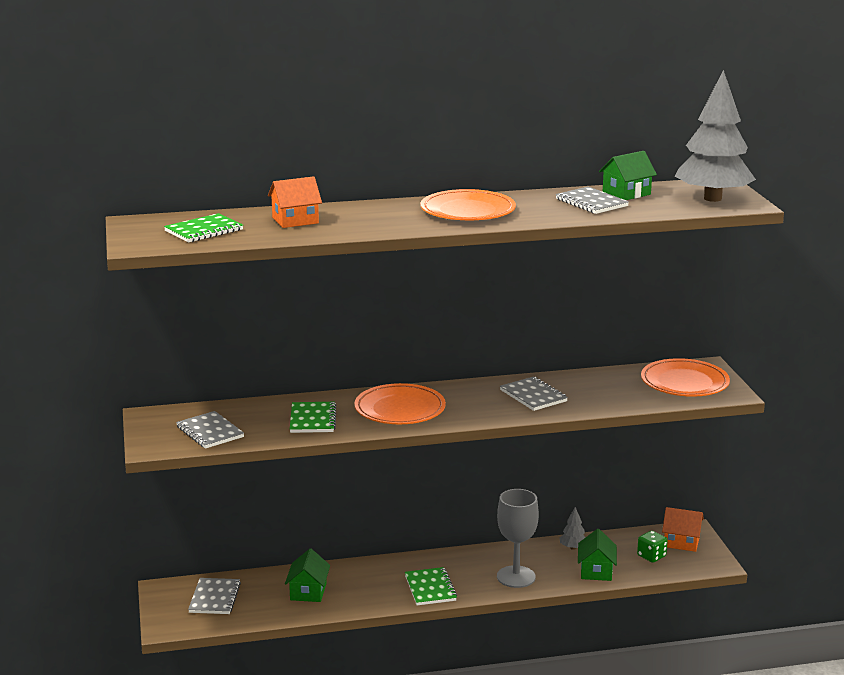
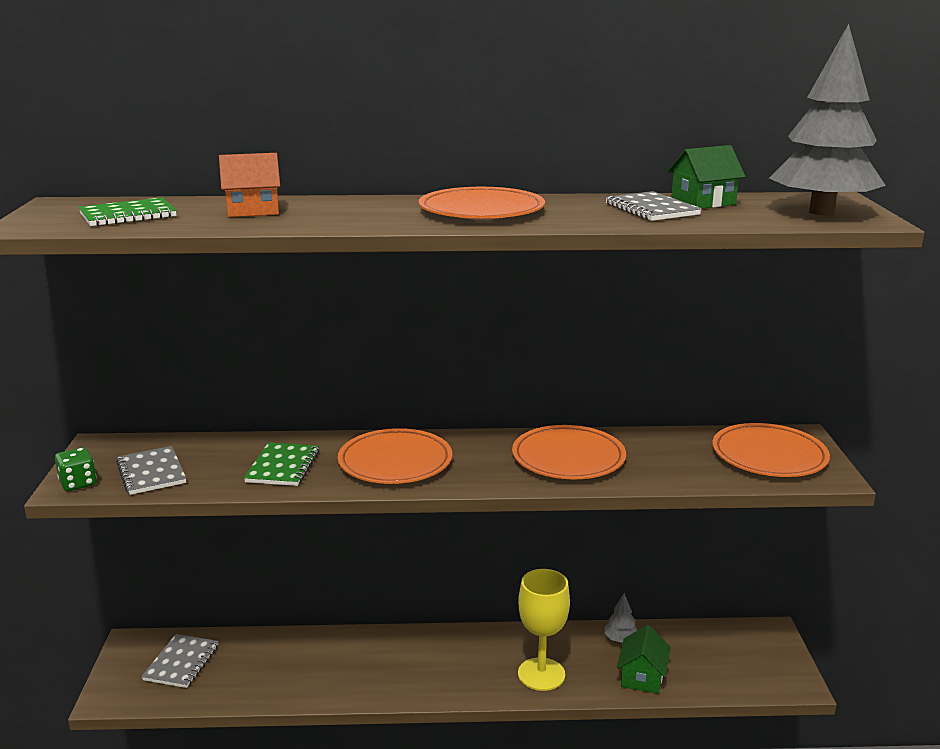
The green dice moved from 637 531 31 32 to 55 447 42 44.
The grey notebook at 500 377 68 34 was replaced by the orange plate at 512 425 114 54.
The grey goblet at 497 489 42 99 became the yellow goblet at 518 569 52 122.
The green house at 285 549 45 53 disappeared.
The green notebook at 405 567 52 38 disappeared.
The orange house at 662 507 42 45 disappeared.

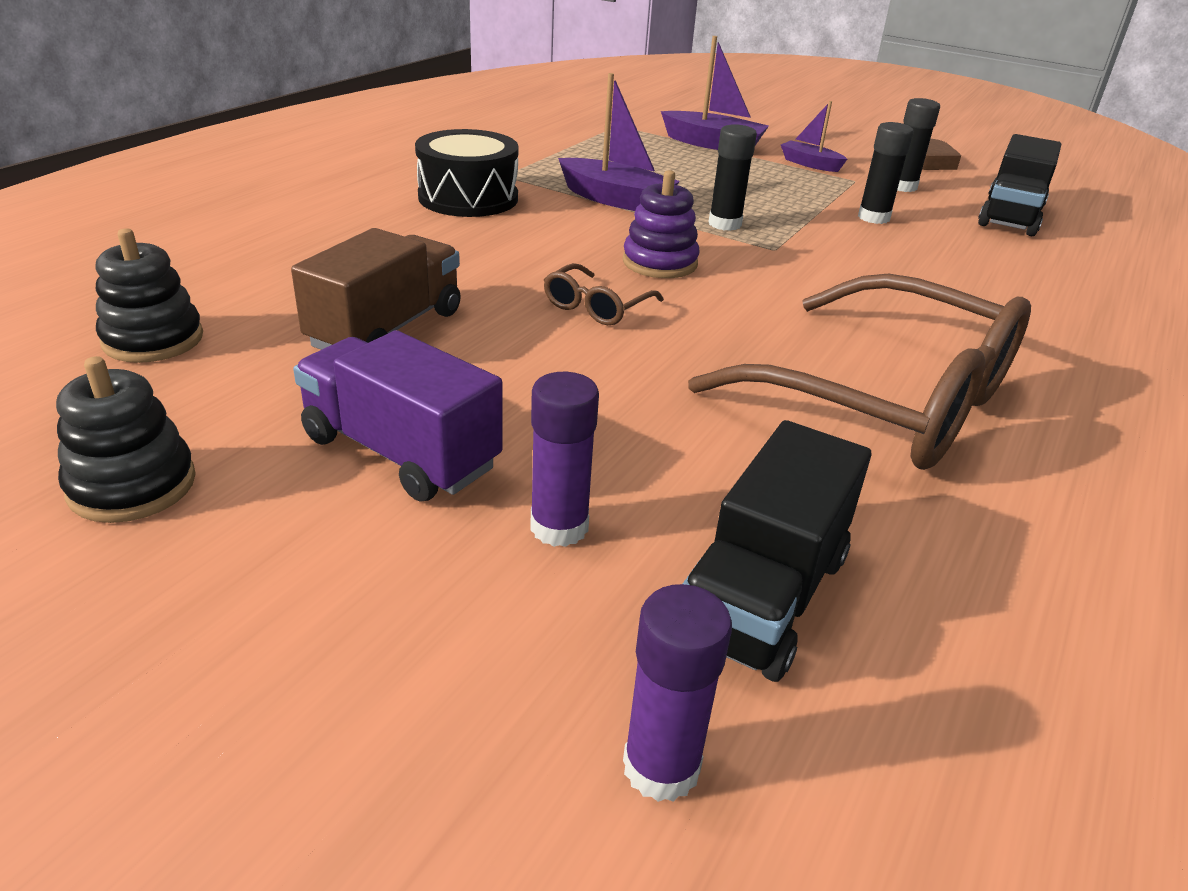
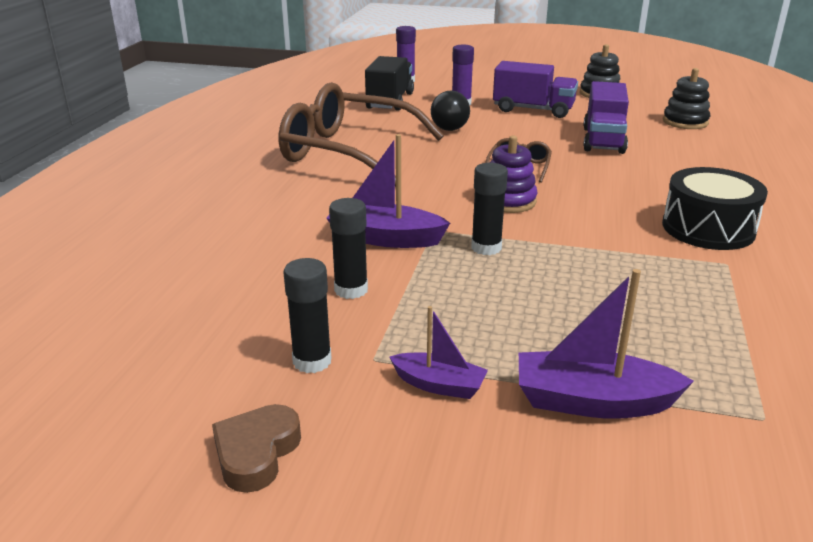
The purple boat moved from 558 73 122 138 to 326 134 124 114.
The black light bulb at 431 91 39 40 appeared.
The brown truck at 291 228 170 122 became the purple truck at 583 81 46 73.
The black truck at 978 134 83 102 disappeared.

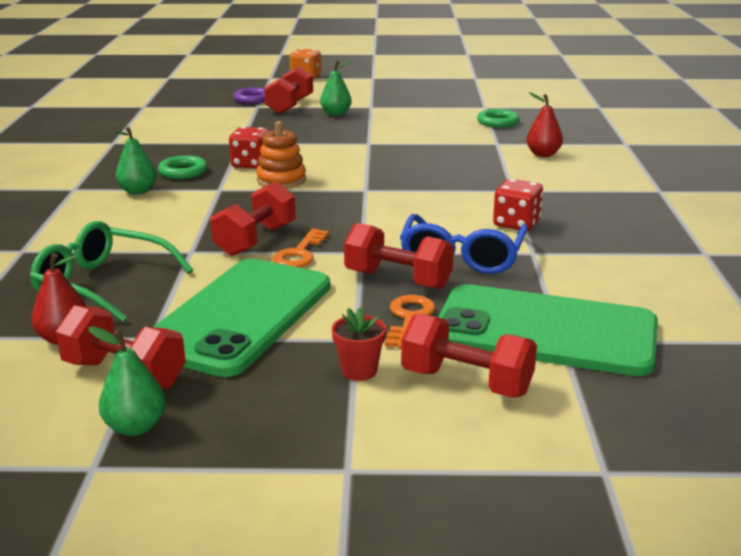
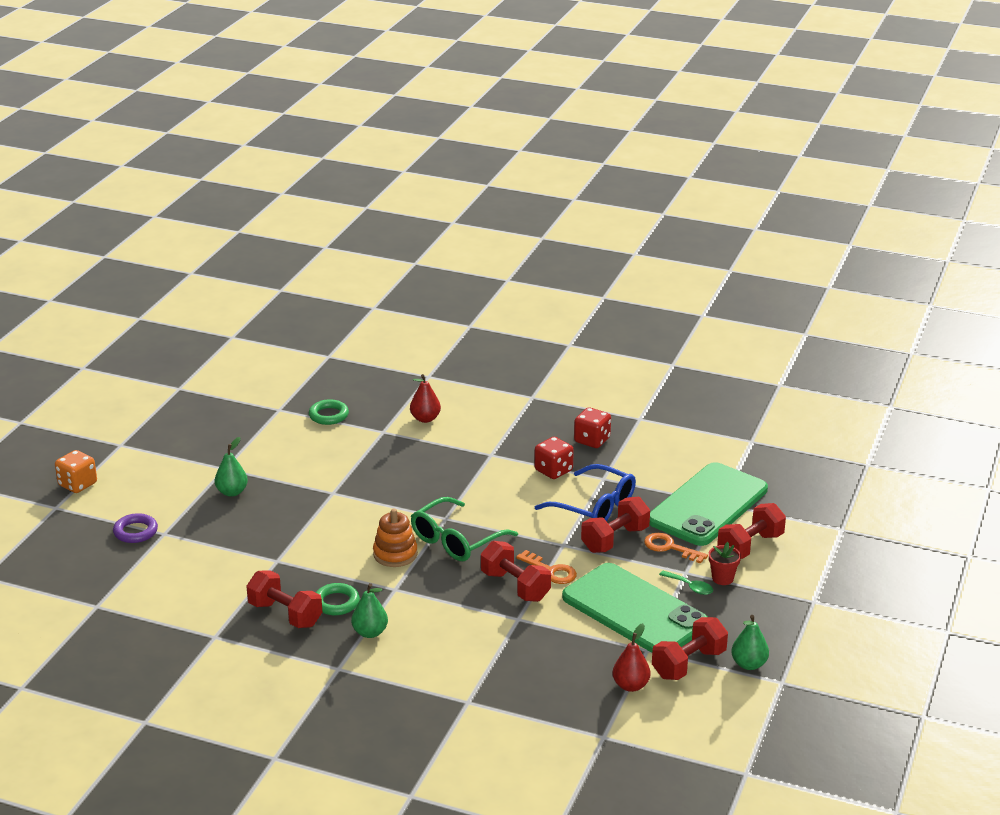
The red dumbbell moved from 264 66 49 48 to 246 570 76 58.
The green glasses moved from 30 221 163 101 to 411 497 107 64.
The red dice moved from 229 126 40 43 to 574 407 37 41.
The green spoon at 659 571 54 24 appeared.

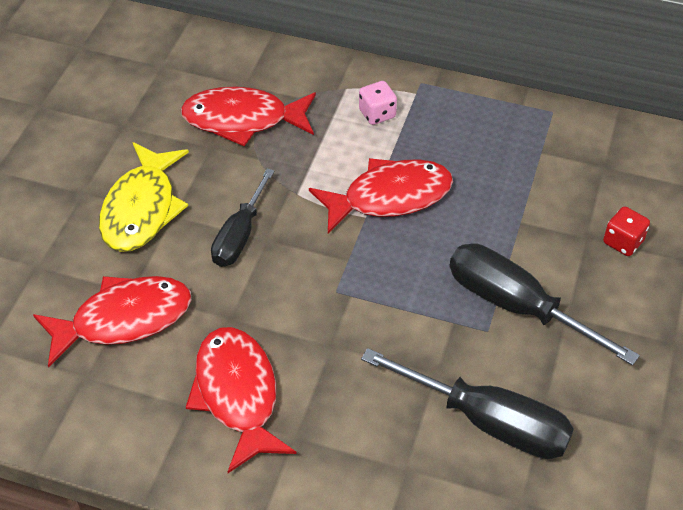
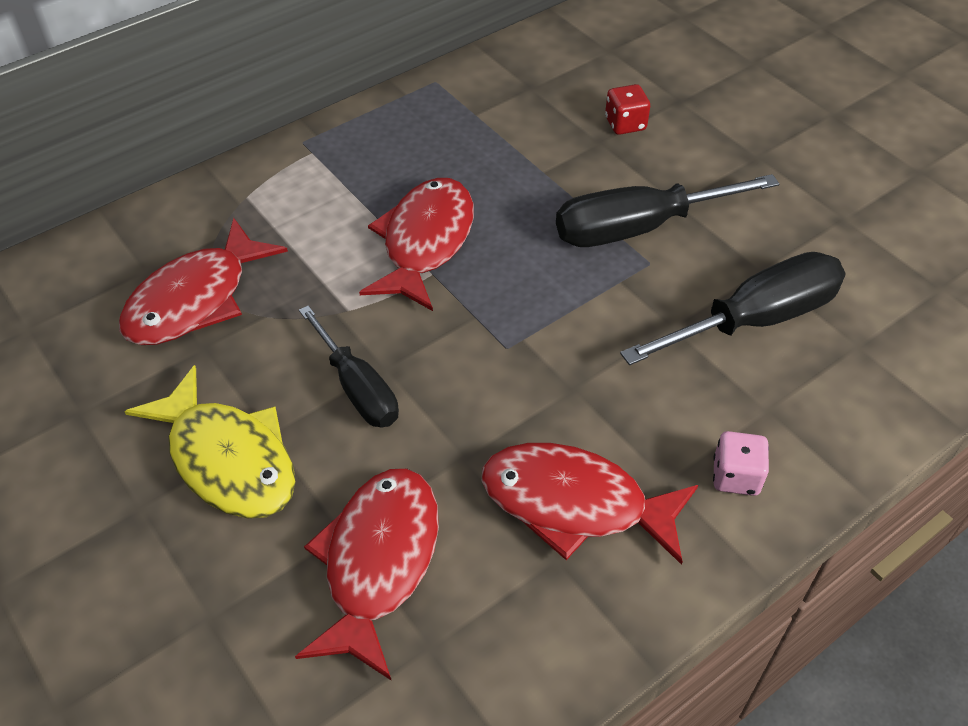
The pink dice moved from 359 81 38 44 to 713 431 56 65.

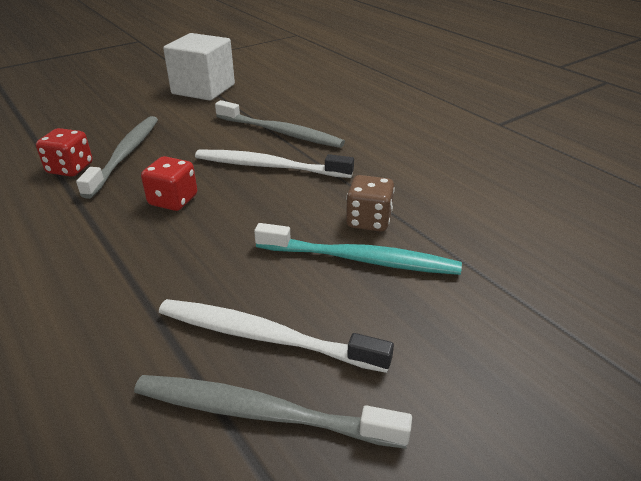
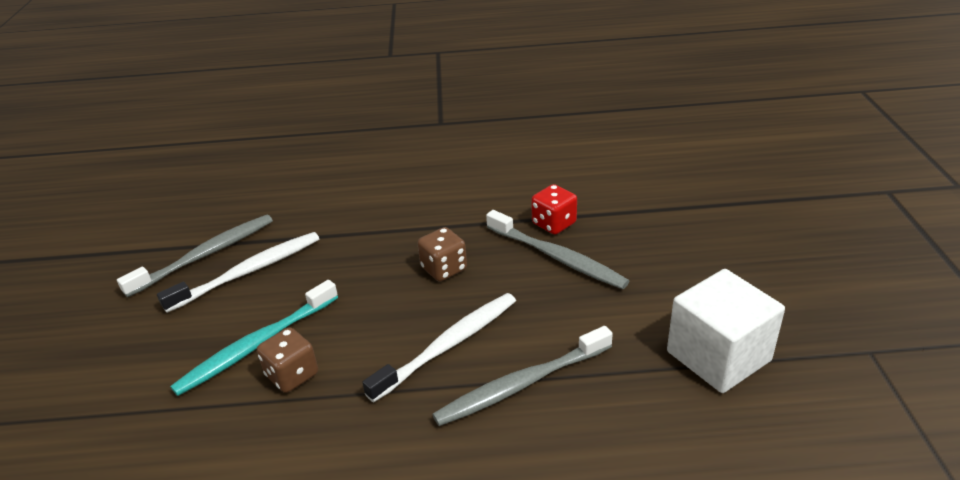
The red dice at 141 156 56 55 became the brown dice at 417 227 50 55.

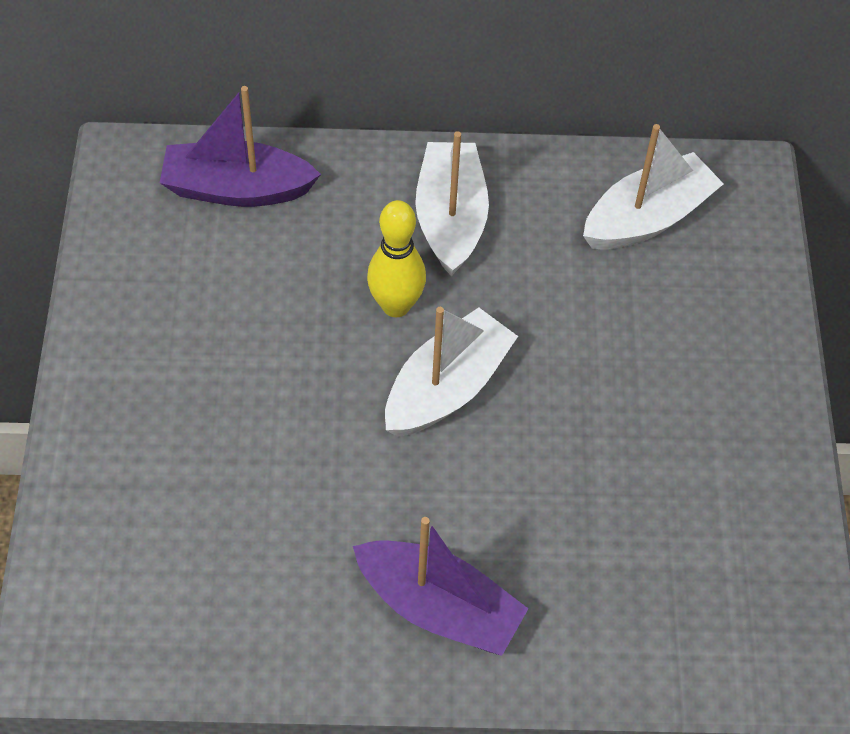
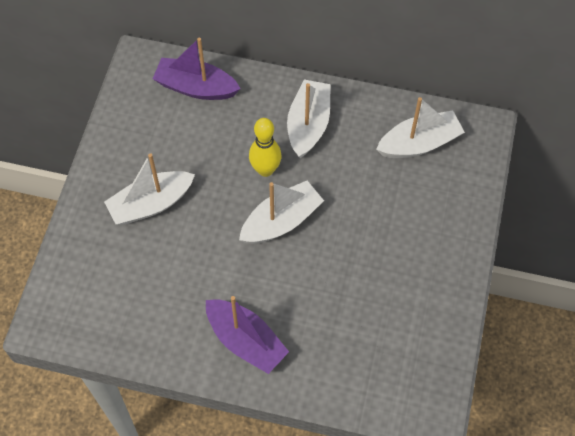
The white boat at 104 153 91 72 appeared.

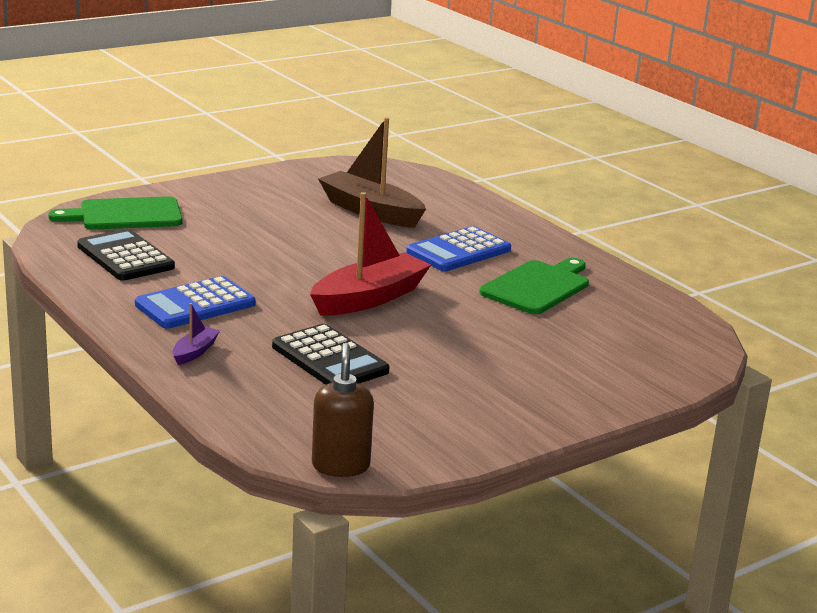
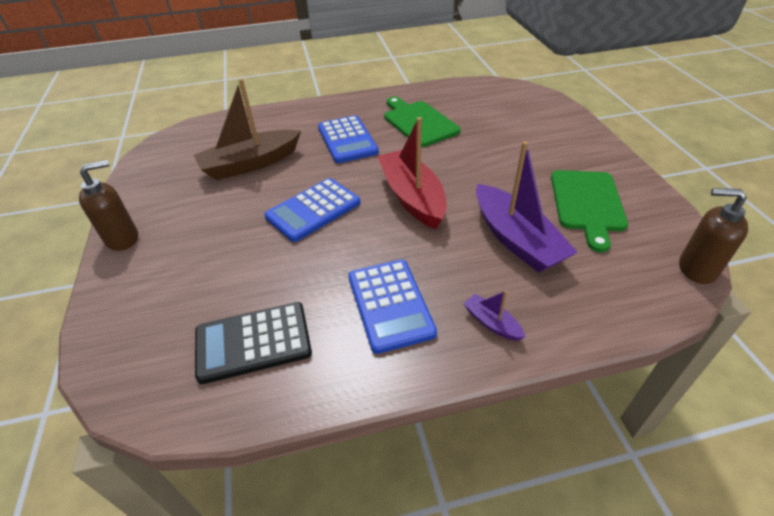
The brown soap dispenser at 79 160 59 91 appeared.
The blue calculator at 264 178 96 64 appeared.
The black calculator at 272 324 118 61 was replaced by the purple boat at 476 141 102 132.
The green cutting board moved from 48 196 135 34 to 551 170 77 82.

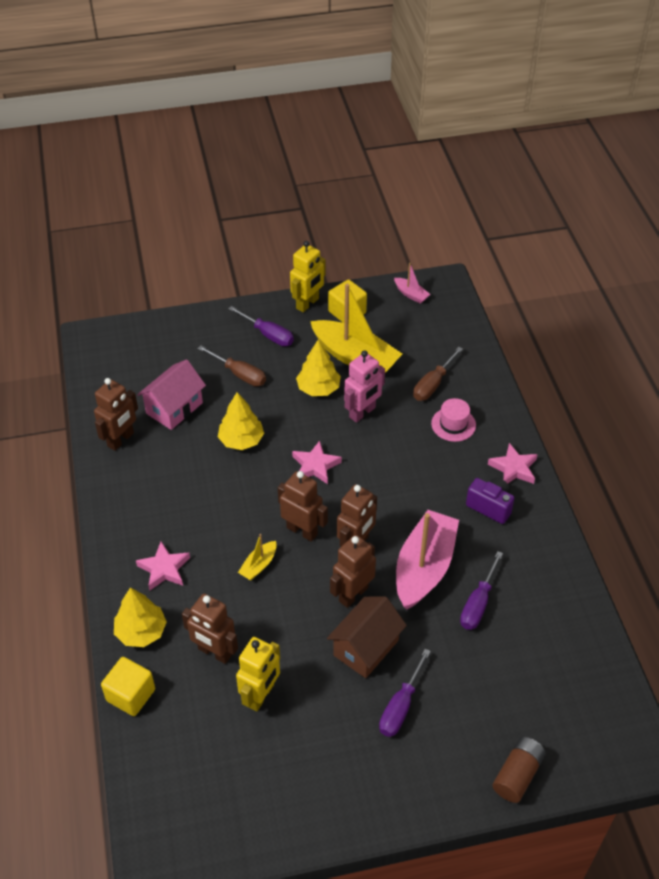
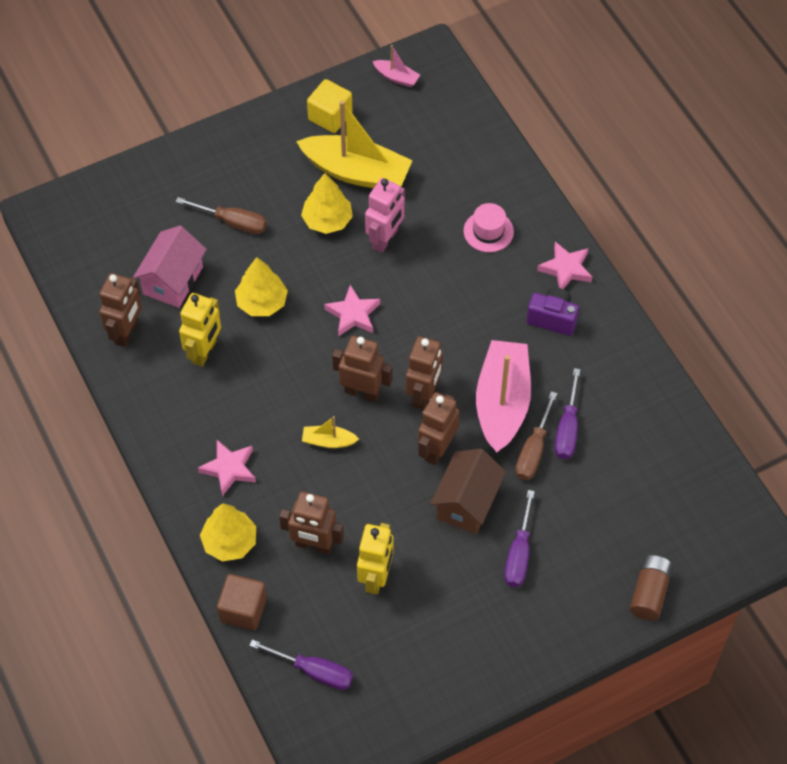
The yellow robot moved from 290 241 35 71 to 179 293 42 74.
The yellow cube at 101 657 54 59 became the brown cube at 217 574 50 56.
The purple screwdriver moved from 228 306 66 40 to 249 640 104 50.
The yellow boat at 238 534 39 46 turned 75 degrees clockwise.
The brown screwdriver moved from 413 347 50 54 to 515 391 42 89.

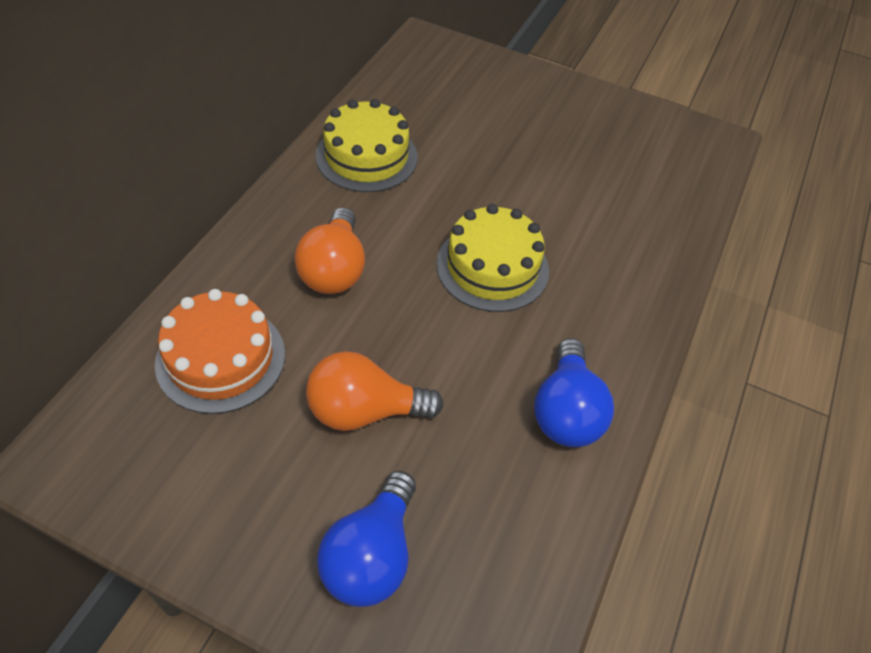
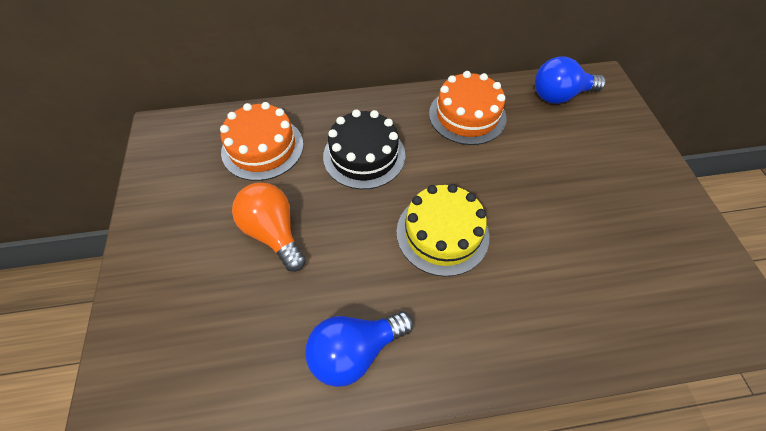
The orange light bulb at 294 207 71 87 was replaced by the black cake at 323 109 82 80.
The yellow cake at 315 99 102 93 became the orange cake at 429 71 77 74.
The blue light bulb moved from 317 471 99 136 to 535 56 71 48.

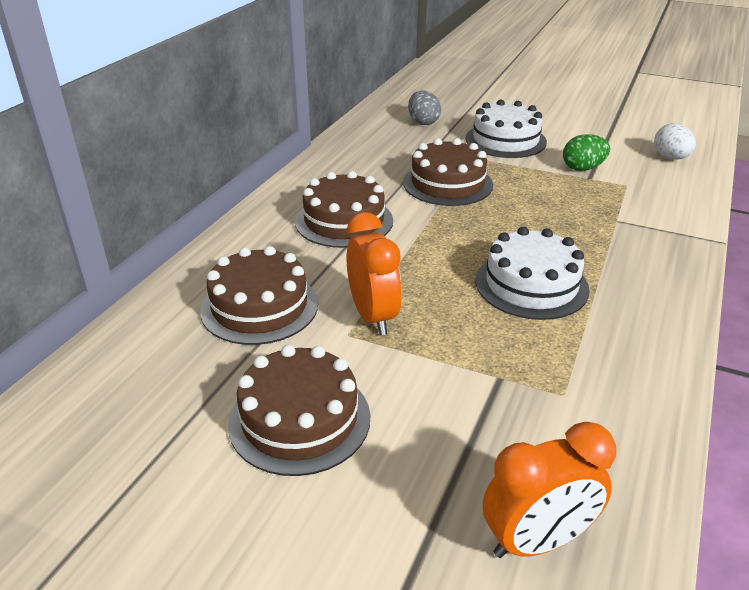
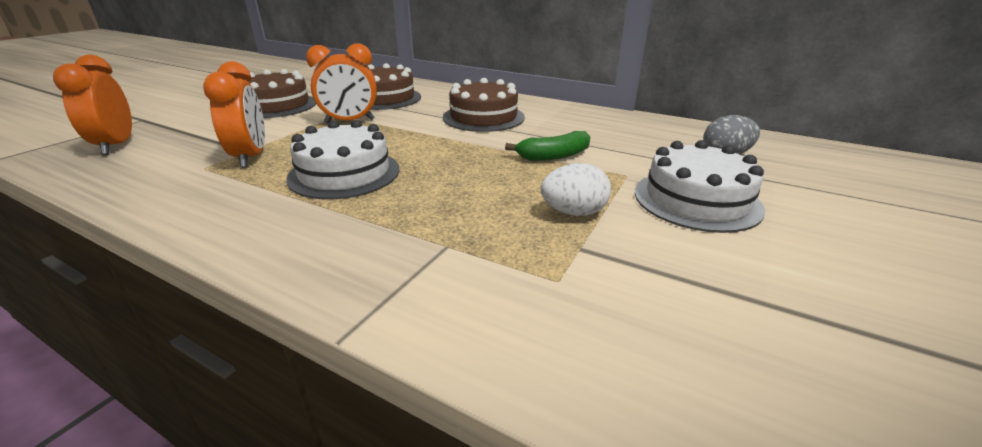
The orange clock at 203 61 62 107 appeared.
The brown cake at 403 138 90 68 was replaced by the green banana at 505 131 85 30.
The white egg moved from 654 123 42 37 to 541 163 70 53.
The green egg at 563 134 47 37 disappeared.

